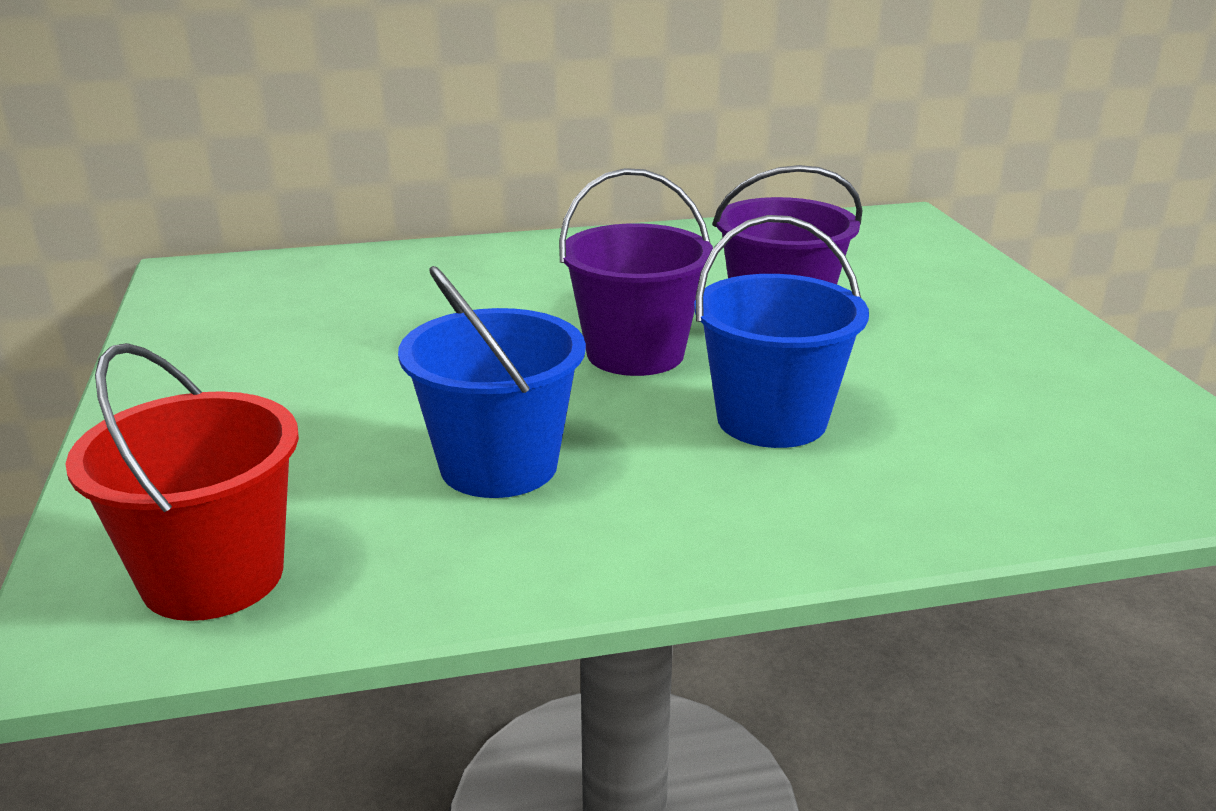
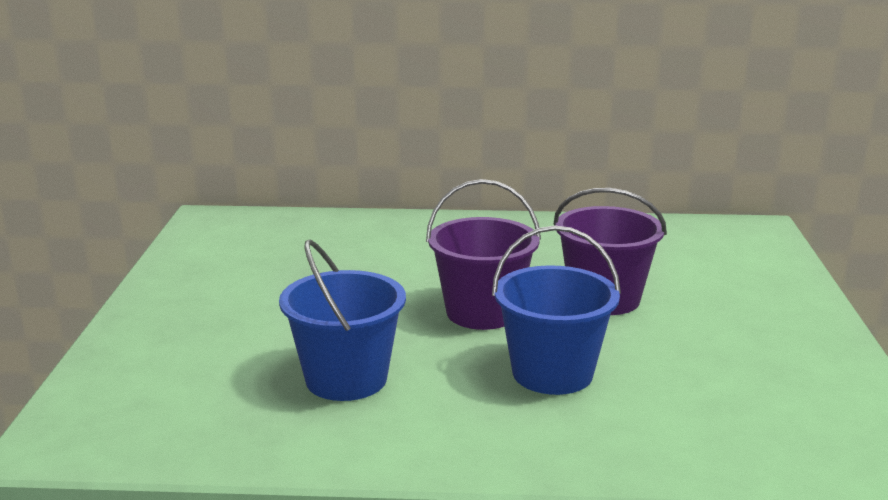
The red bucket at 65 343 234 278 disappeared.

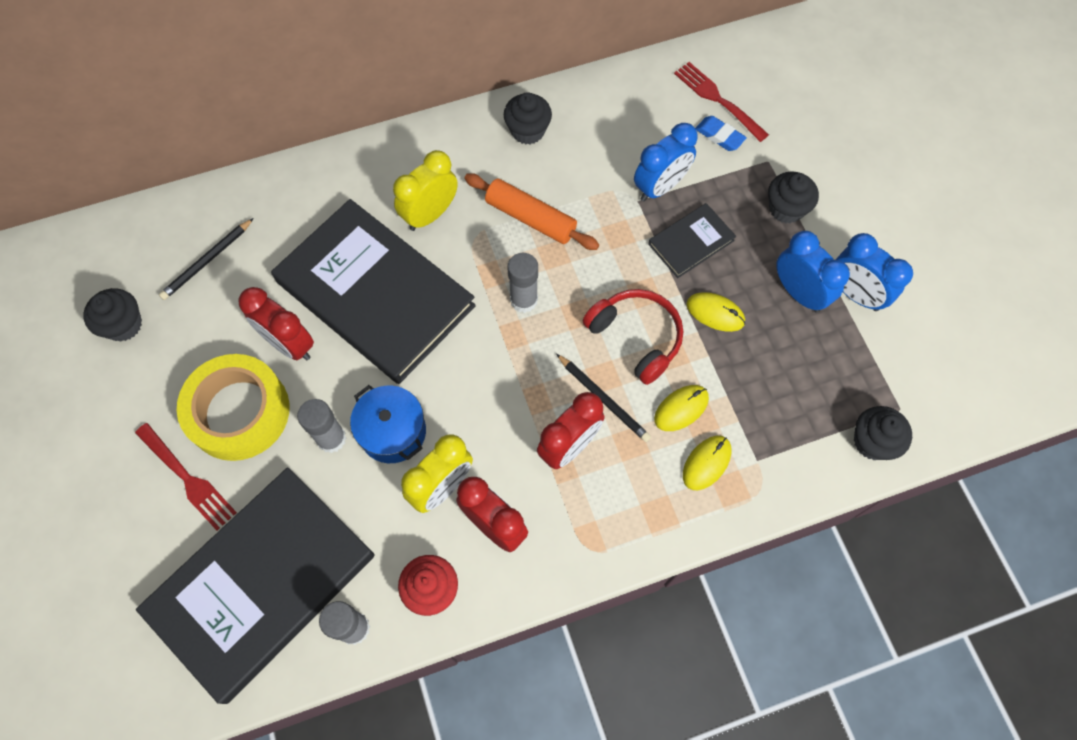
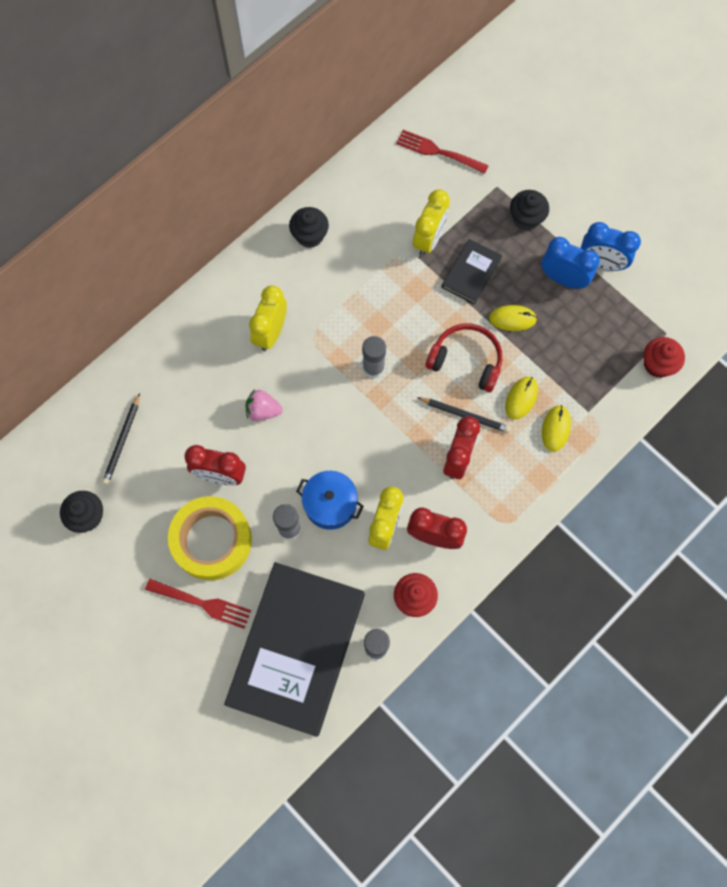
The black book at 271 199 205 185 was replaced by the pink strawberry at 246 389 37 32.
The blue clock at 634 123 64 79 became the yellow clock at 413 189 37 67.
The black cupcake at 854 406 58 54 became the red cupcake at 644 337 41 41.
The orange rolling pin at 464 173 135 77 disappeared.
The blue eraser at 695 116 52 35 disappeared.

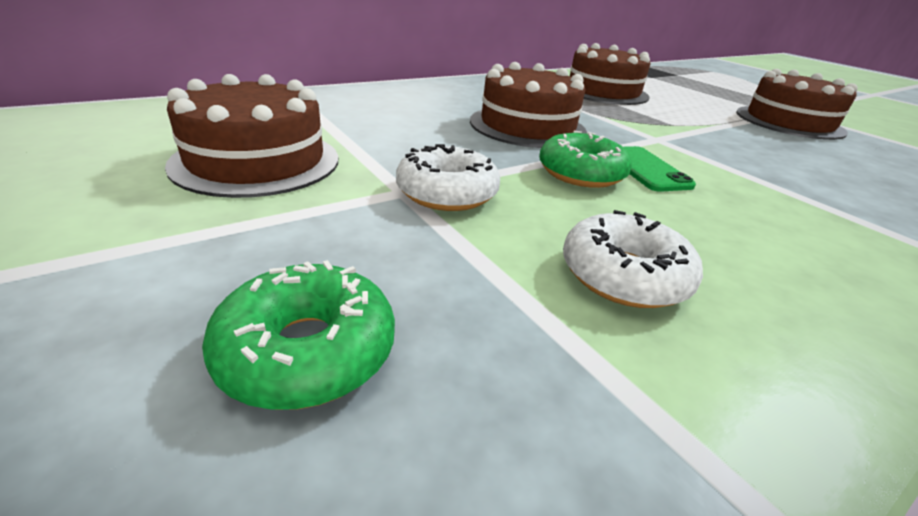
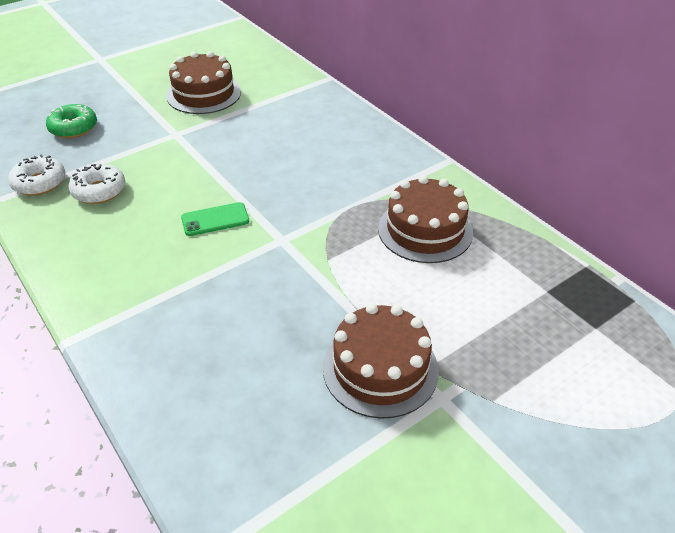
The white donut moved from 396 144 104 67 to 8 155 57 41.
The brown cake at 470 62 117 86 disappeared.
The green donut at 539 131 93 57 disappeared.

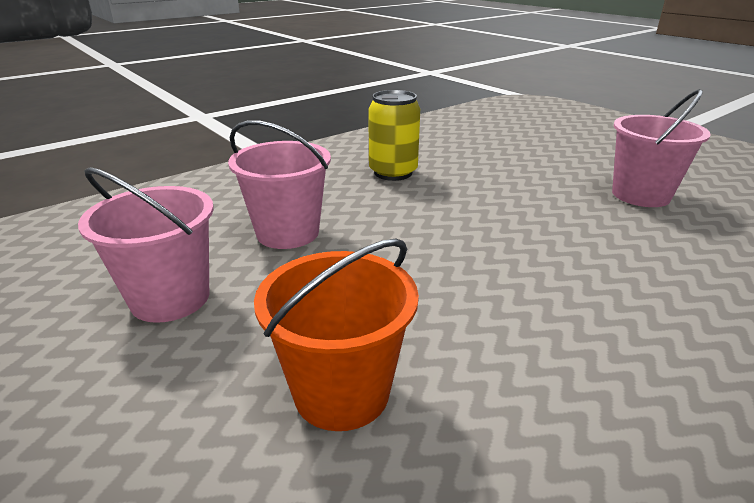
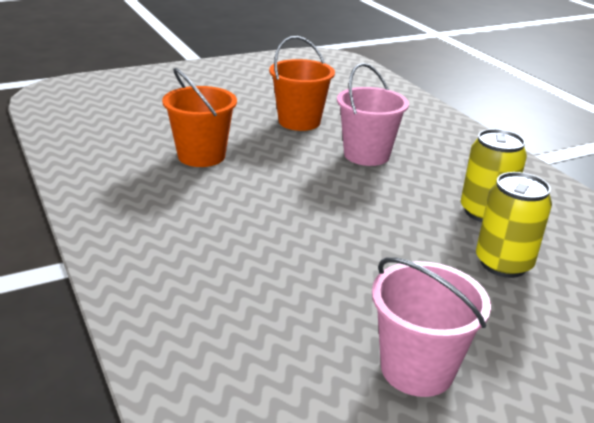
The pink bucket at 78 167 136 156 became the orange bucket at 269 36 66 95.
The yellow can at 476 172 76 106 appeared.

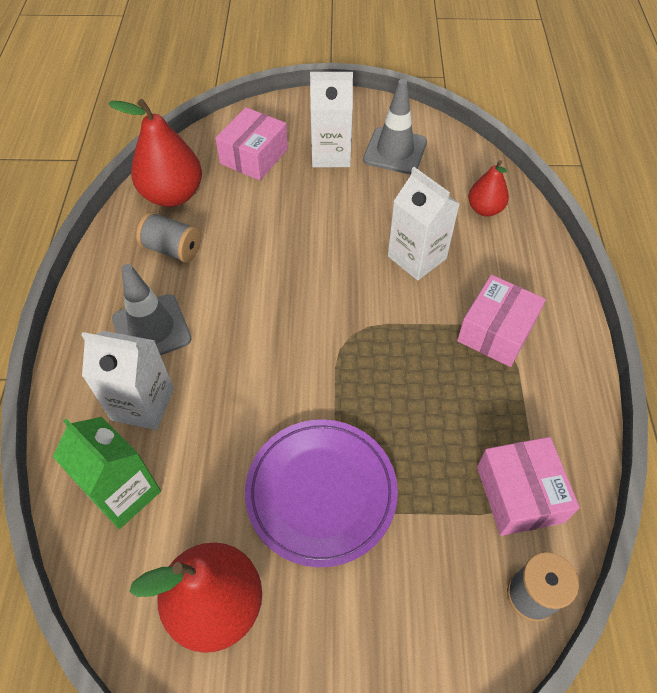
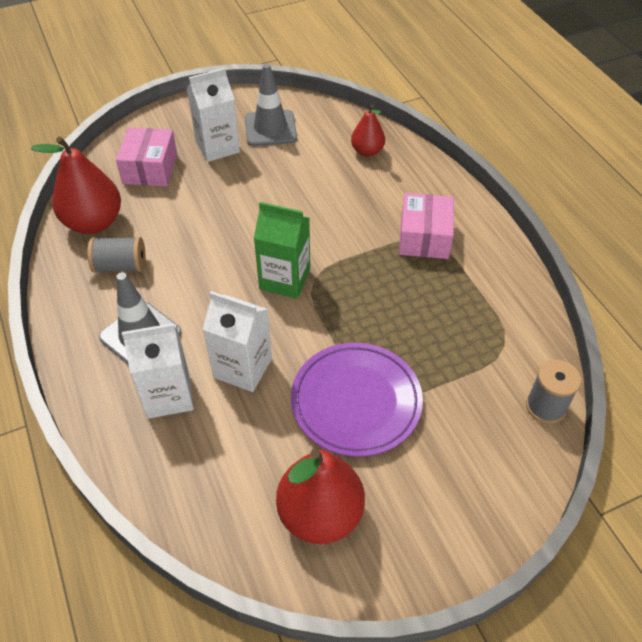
The white carton moved from 388 167 72 114 to 203 291 69 101.
The green carton moved from 53 417 108 112 to 254 202 56 97.
The pink box at 477 437 103 99 disappeared.

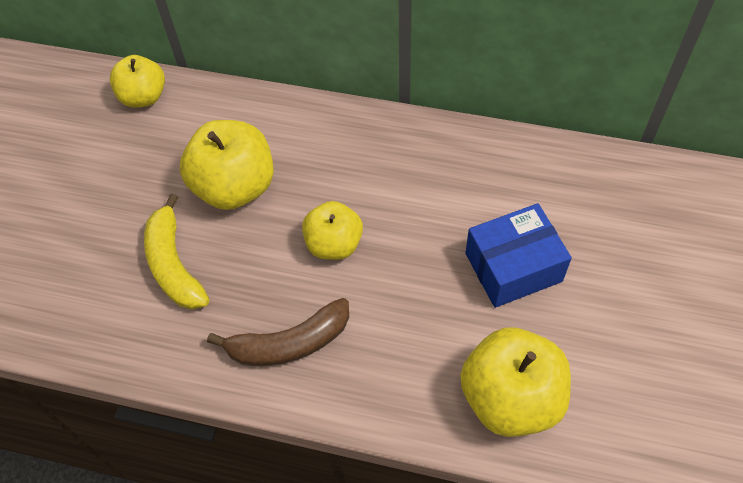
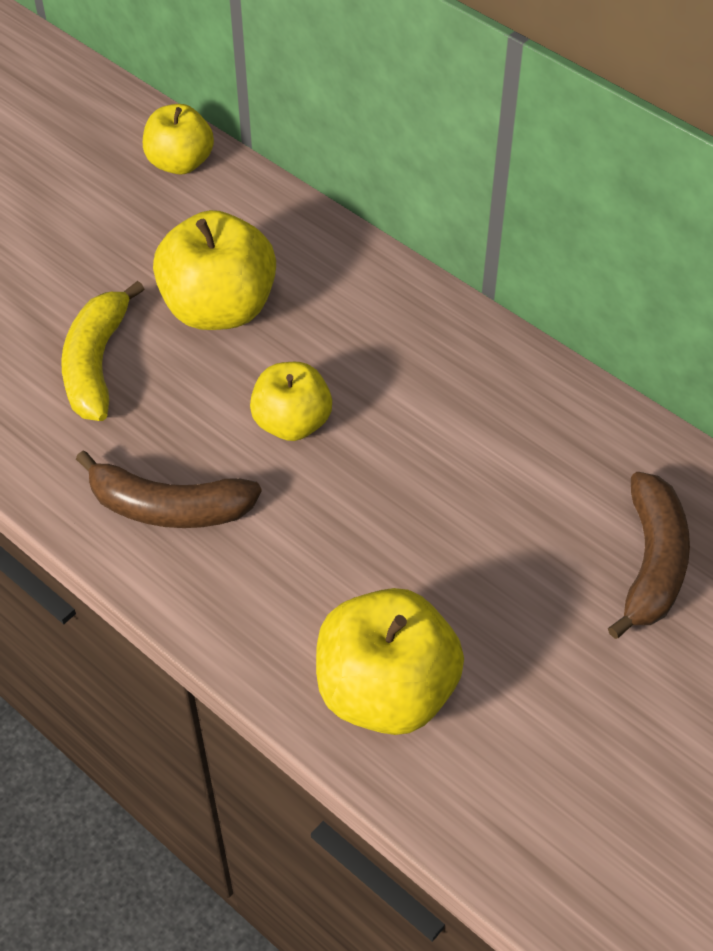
The brown banana at 608 472 82 167 appeared.
The blue box at 465 203 107 105 disappeared.

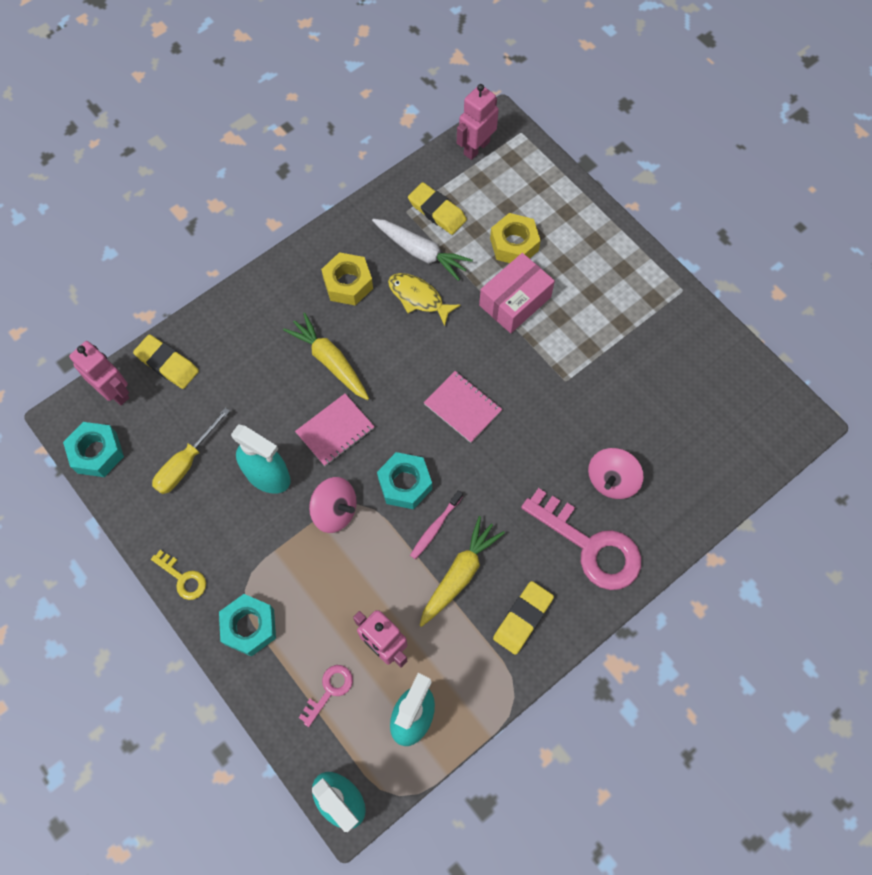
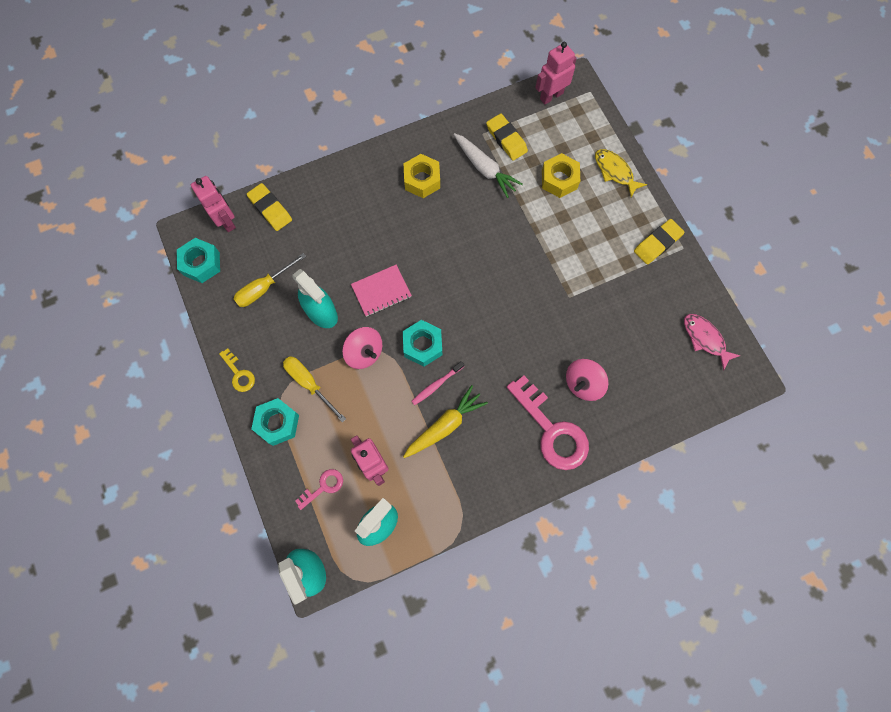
The yellow screwdriver at 283 356 63 67 appeared.
The yellow fish moved from 388 273 73 53 to 595 149 52 48.
The yellow eraser moved from 493 581 61 74 to 634 219 50 45.
The pink fish at 684 314 57 57 appeared.
The yellow carrot at 283 312 86 88 disappeared.
The pink notebook at 424 371 78 72 disappeared.
The pink box at 479 253 76 80 disappeared.

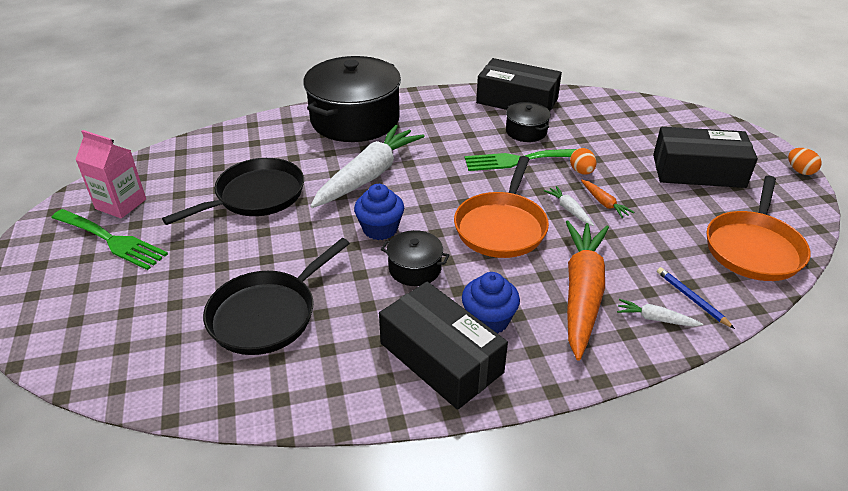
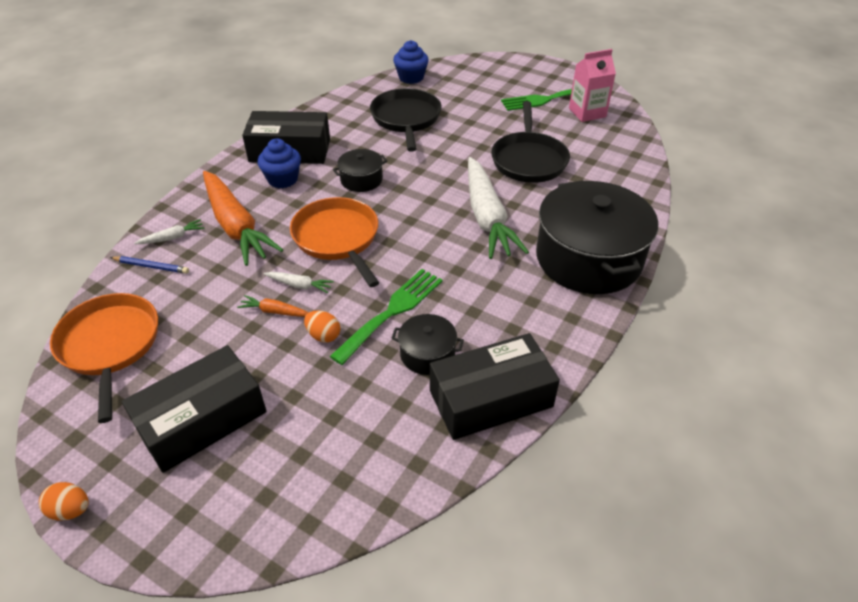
The blue cupcake moved from 354 184 50 56 to 393 40 36 44.

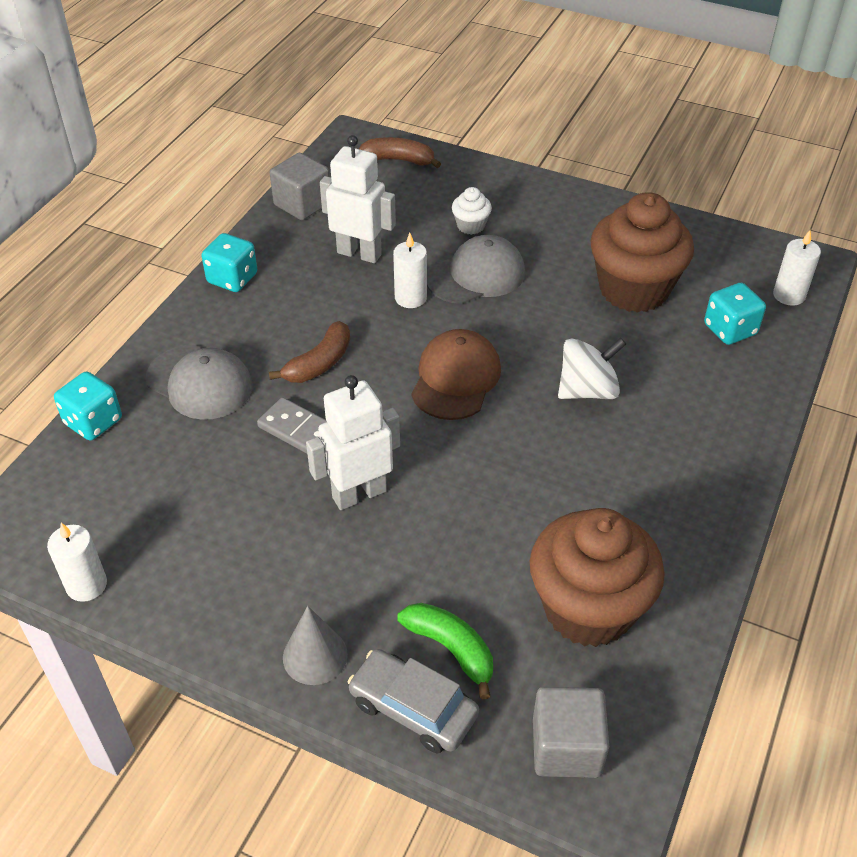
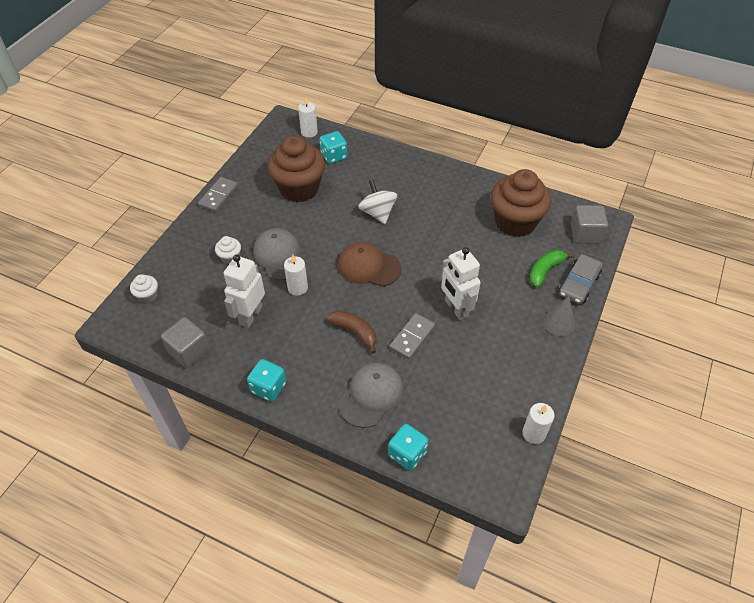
The brown banana at 359 137 82 31 was replaced by the white cupcake at 130 274 28 29.
The grey domino at 198 177 40 35 appeared.

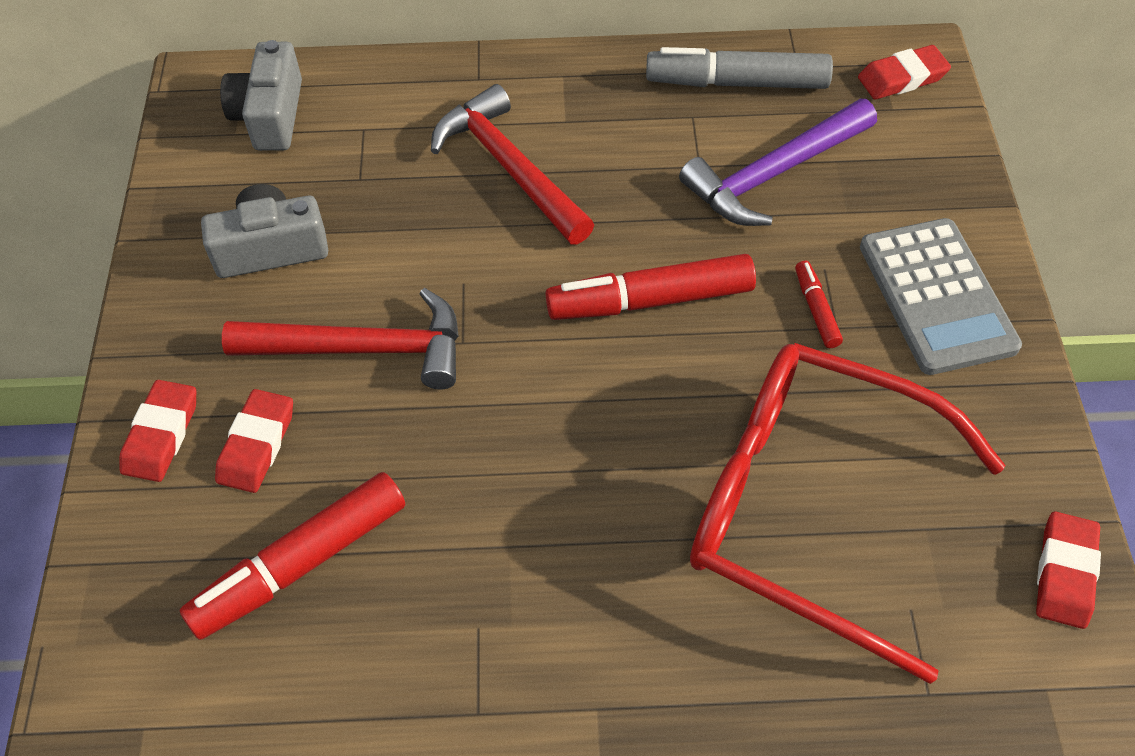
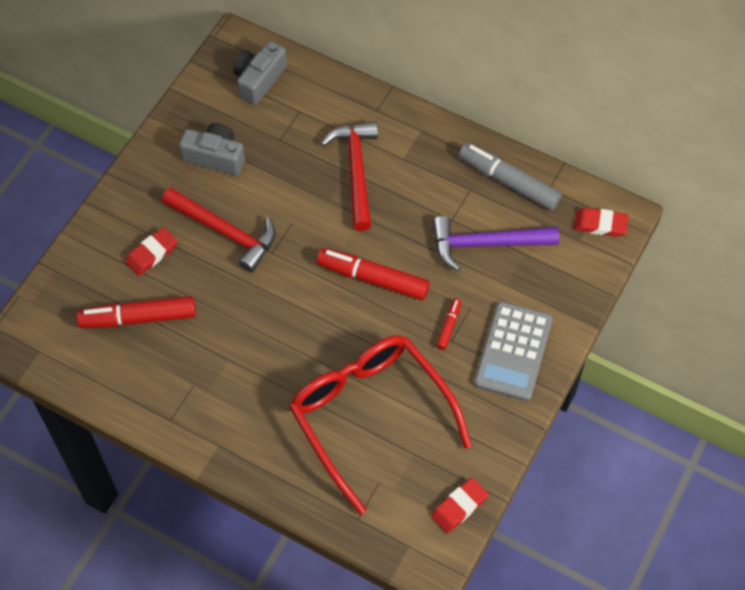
The red eraser at 120 380 76 102 disappeared.

